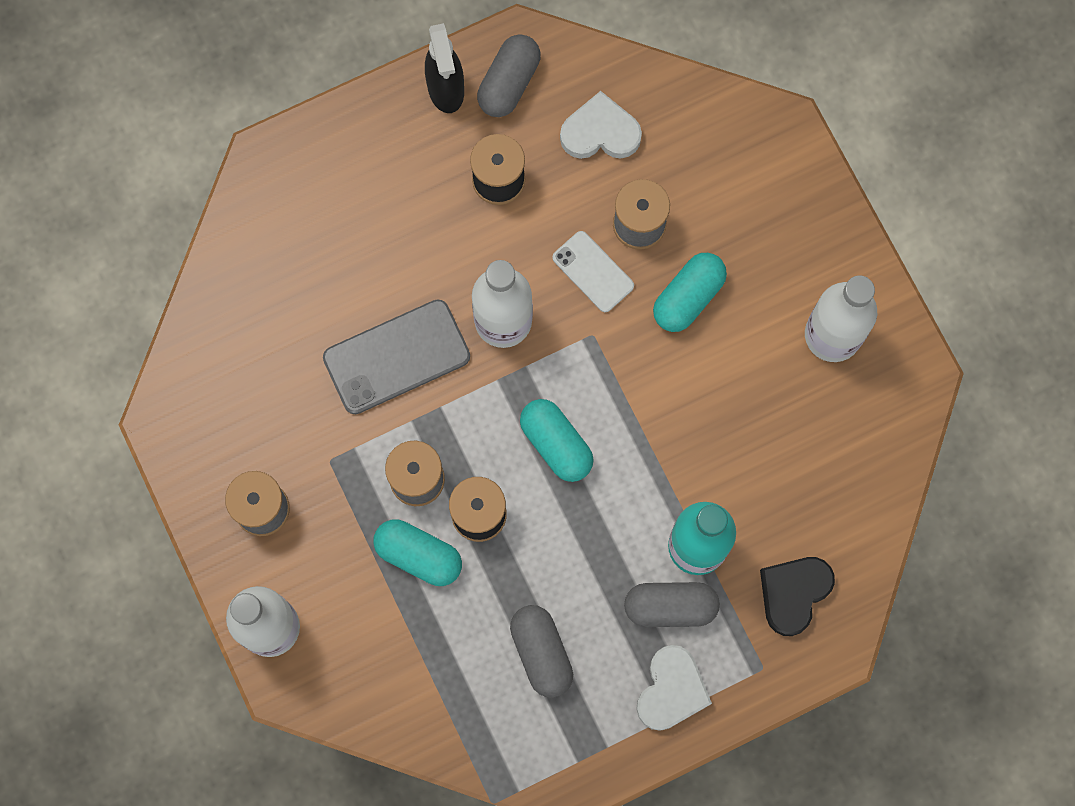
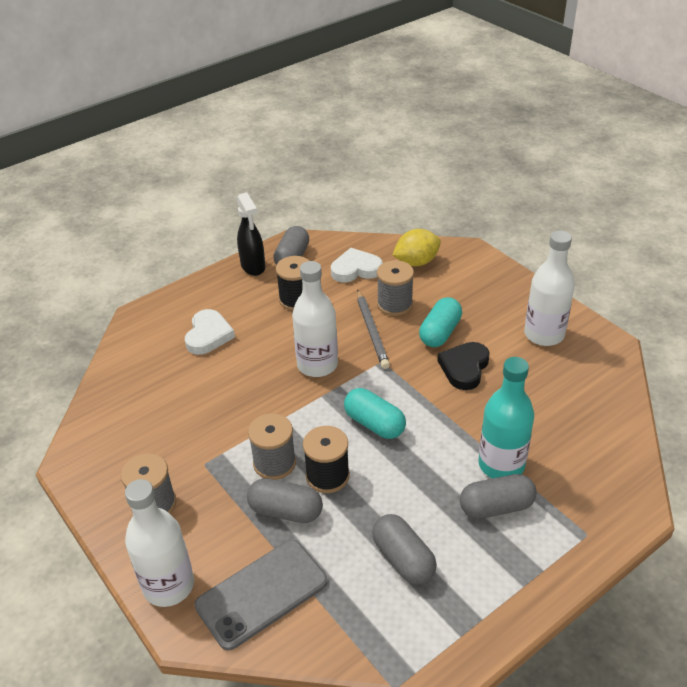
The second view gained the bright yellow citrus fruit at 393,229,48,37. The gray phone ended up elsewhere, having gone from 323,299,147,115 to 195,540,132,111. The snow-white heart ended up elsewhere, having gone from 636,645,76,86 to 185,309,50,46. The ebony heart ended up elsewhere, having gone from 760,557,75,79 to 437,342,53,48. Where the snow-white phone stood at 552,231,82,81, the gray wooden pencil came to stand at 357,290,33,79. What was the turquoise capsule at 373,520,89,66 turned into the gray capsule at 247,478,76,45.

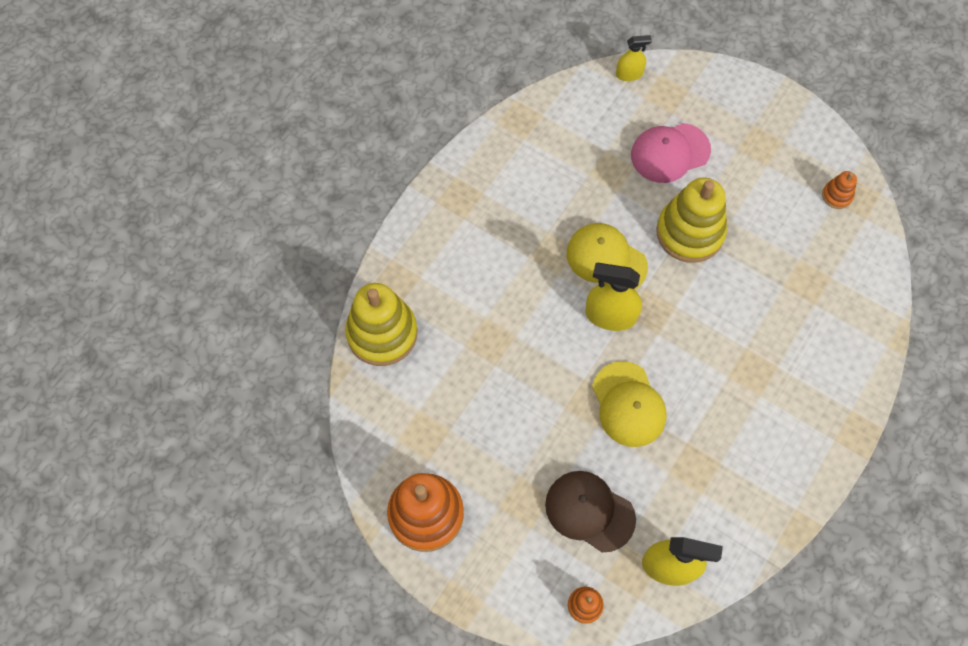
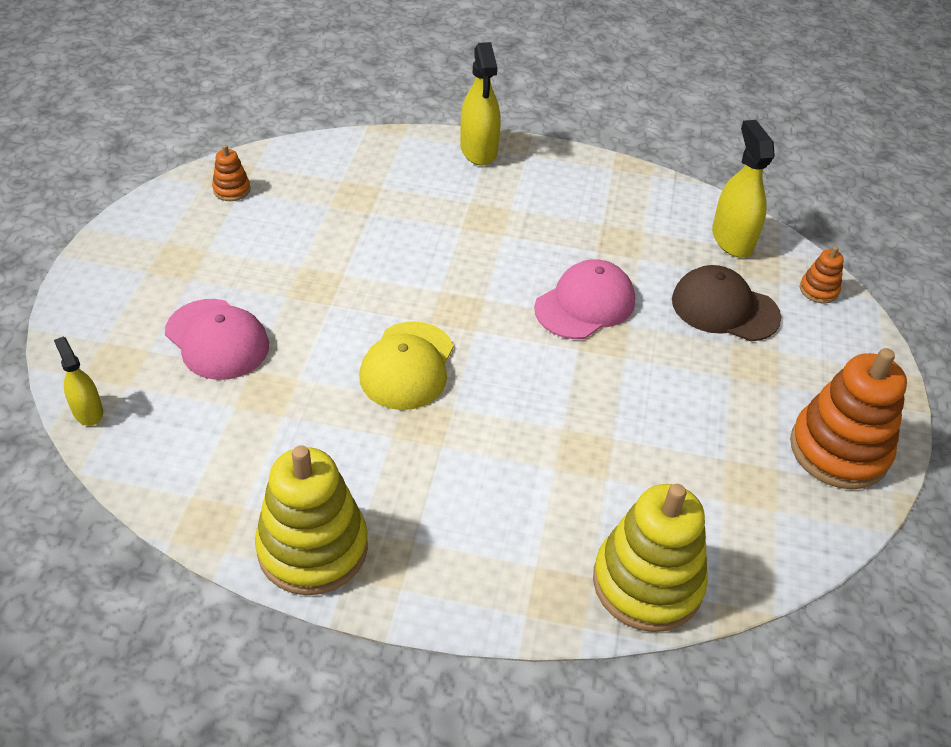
The bright yellow spray cleaner ended up elsewhere, having gone from 585,263,57,68 to 460,42,41,123. The bright yellow ring stacker ended up elsewhere, having gone from 656,177,71,86 to 255,445,113,150. What was the bright yellow baseball cap at 592,361,74,86 turned into the rosy baseball cap at 534,259,101,80. The brown baseball cap at 545,471,91,81 ended up facing another way, 105 degrees clockwise from before.

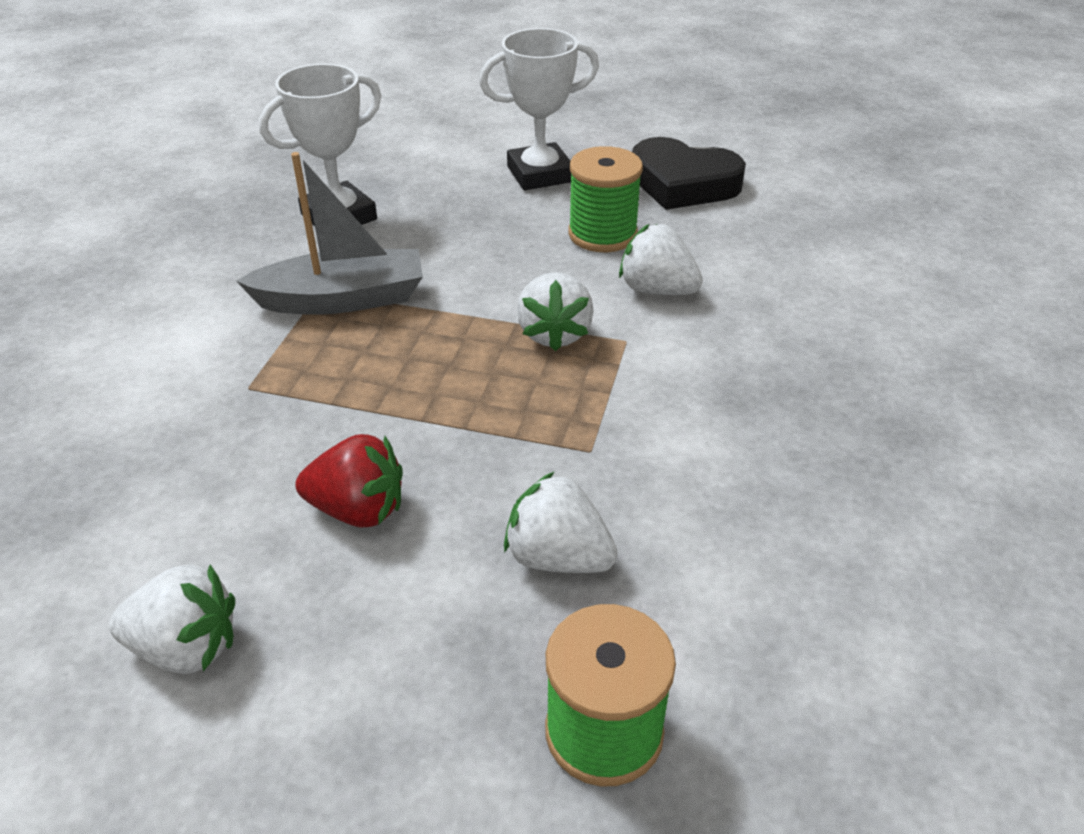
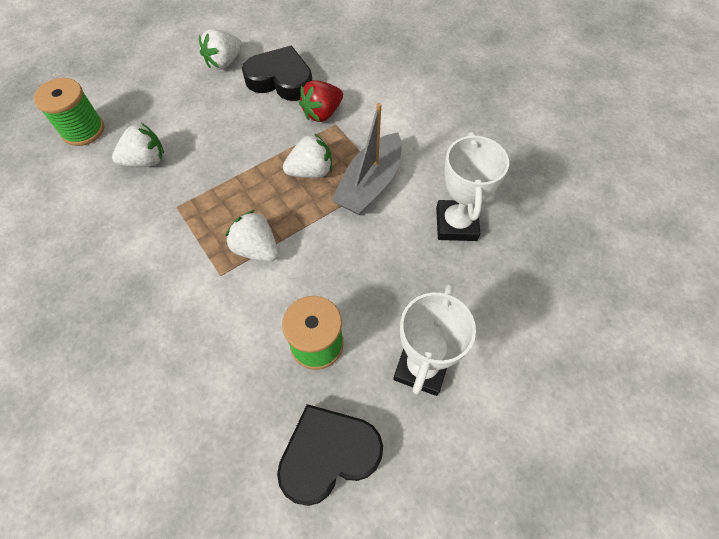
The second view gained the ebony heart at 242,46,70,55. The red berry ended up elsewhere, having gone from 295,434,108,94 to 299,80,44,42. The snow-white berry ended up elsewhere, having gone from 619,224,84,71 to 283,133,49,45.

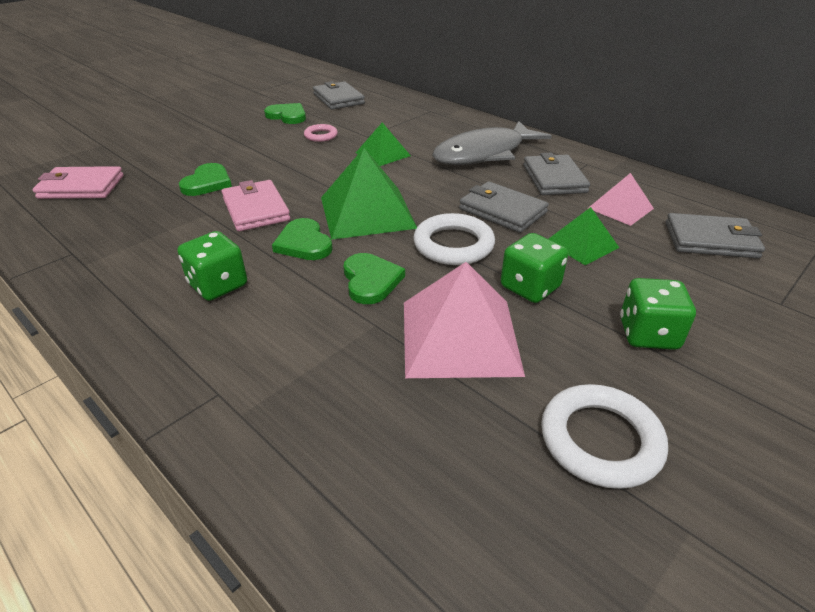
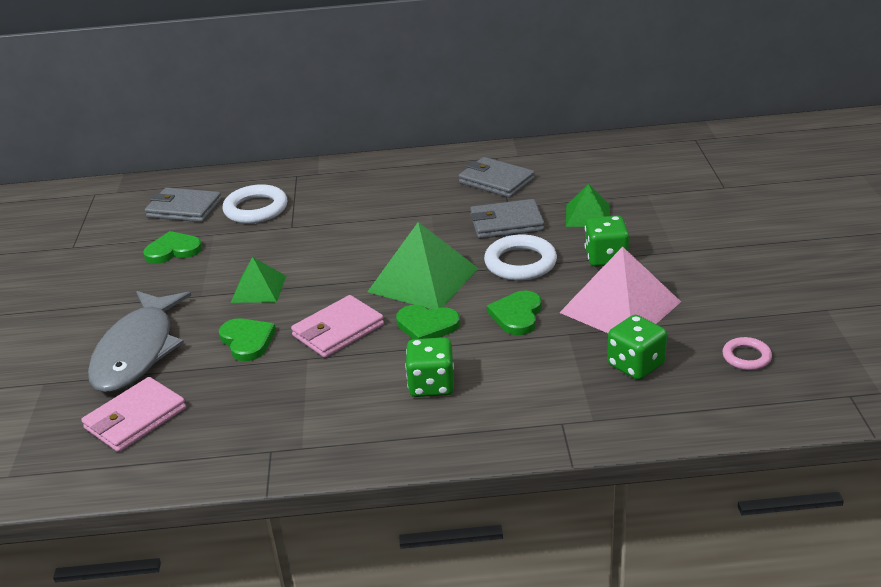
The second view lost the rosy pyramid at 588,173,66,53. The second view lost the gray billfold at 665,213,100,45. The rosy hoop ended up elsewhere, having gone from 304,124,34,18 to 723,337,49,33. The leaf-green pyramid ended up elsewhere, having gone from 356,123,55,43 to 231,257,55,46. The gray toy fish ended up elsewhere, having gone from 432,121,120,44 to 88,291,103,102. The snow-white hoop ended up elsewhere, having gone from 541,384,127,105 to 223,184,64,40. The leaf-green game die ended up elsewhere, having gone from 620,278,76,72 to 607,315,60,65. The rosy billfold at 222,180,68,51 ended up facing another way, 60 degrees counterclockwise from before. The leaf-green heart at 344,253,61,51 ended up facing another way, 105 degrees counterclockwise from before.

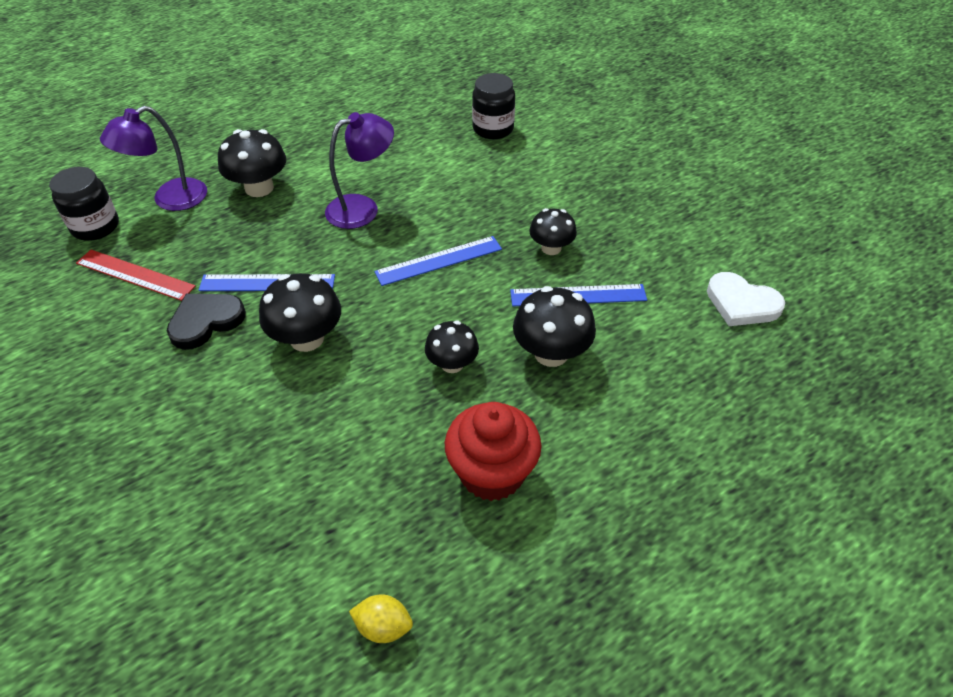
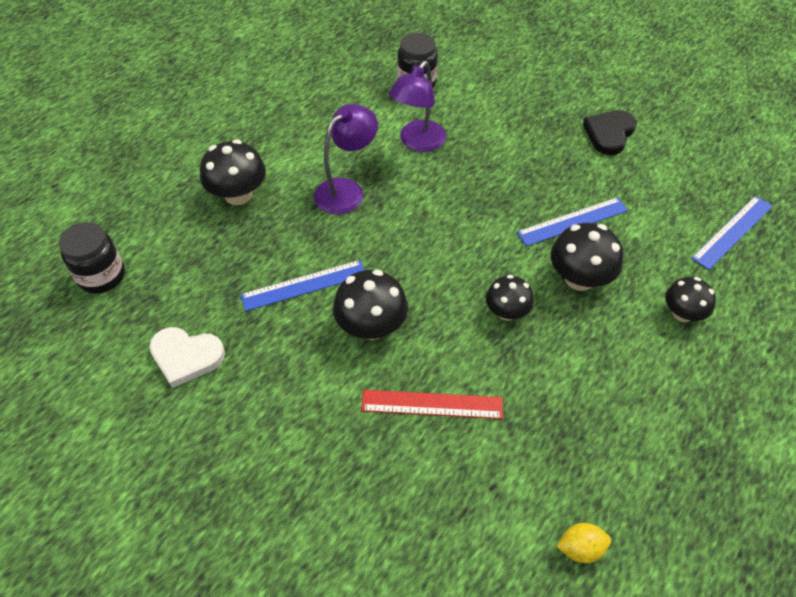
The second view lost the red cupcake at 445,402,96,99. The red measuring stick ended up elsewhere, having gone from 76,250,120,51 to 361,390,142,29. The purple lamp ended up elsewhere, having gone from 100,106,107,105 to 388,61,58,91. The ebony heart ended up elsewhere, having gone from 167,294,79,56 to 583,110,54,45. The cobalt measuring stick ended up elsewhere, having gone from 374,236,128,50 to 691,196,82,74. The ebony fungus ended up elsewhere, having gone from 529,208,48,47 to 665,277,51,45. The snow-white heart ended up elsewhere, having gone from 707,272,78,54 to 149,327,76,61.

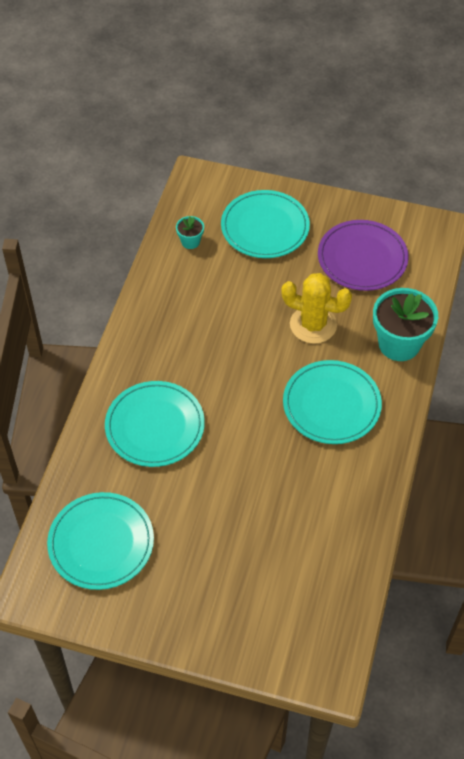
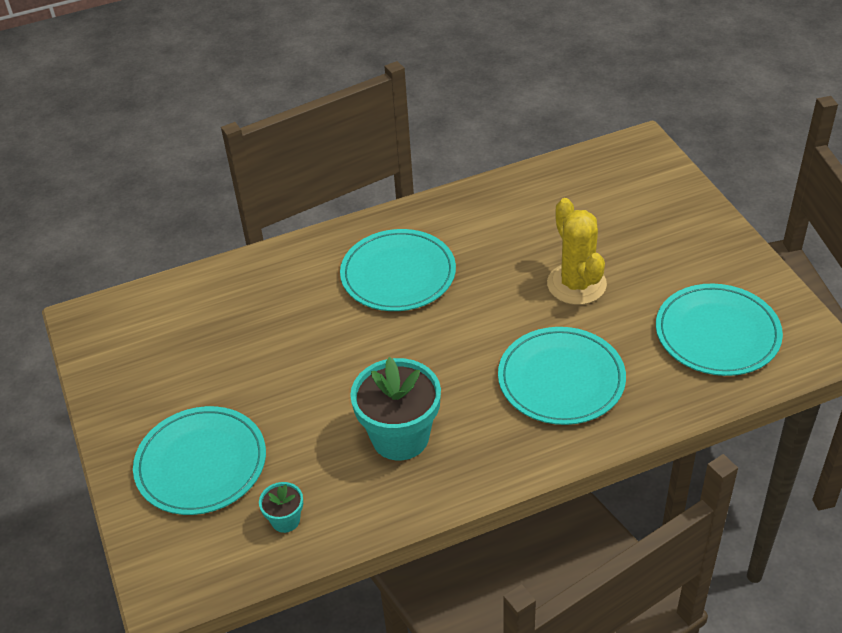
The second view lost the purple dinner plate at 318,220,91,71. The bright yellow saguaro cactus ended up elsewhere, having gone from 281,273,71,71 to 547,198,60,107. The turquoise potted plant ended up elsewhere, having gone from 373,288,65,73 to 350,357,91,104.

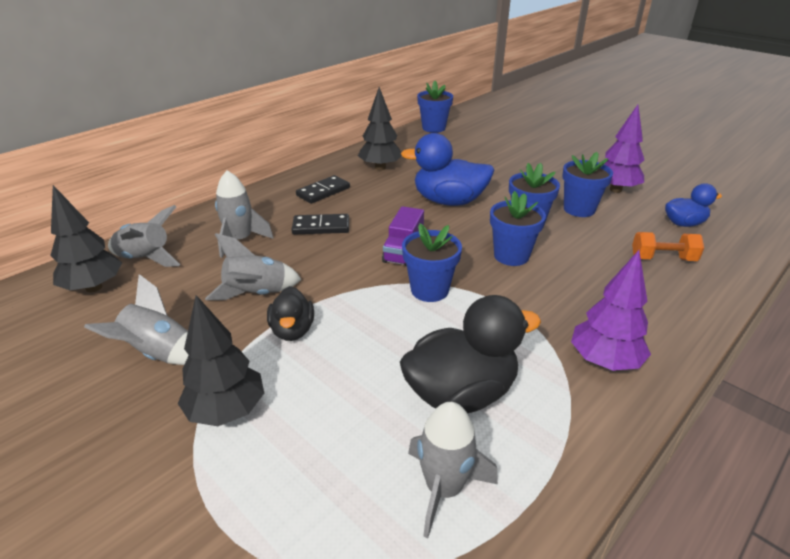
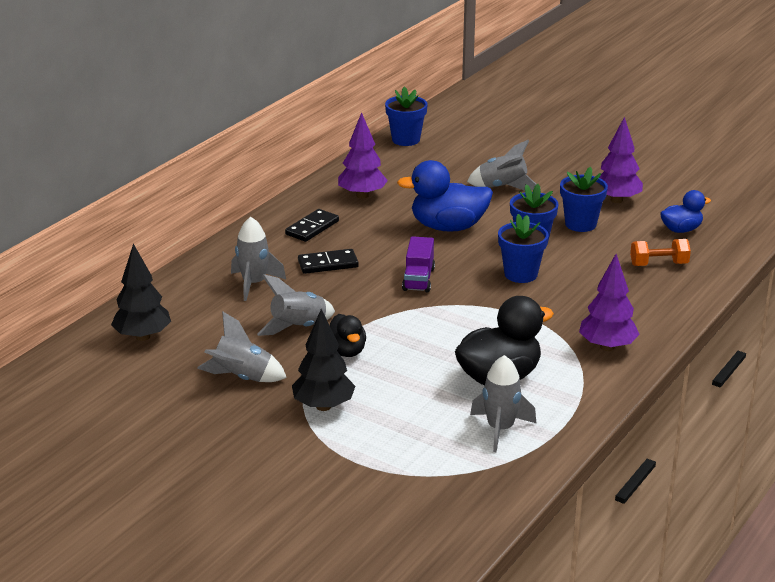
The second view lost the cobalt potted plant at 402,224,60,78. The gray toy rocket ended up elsewhere, having gone from 108,205,72,62 to 467,140,74,51. What was the ebony toy tree at 358,87,44,83 turned into the purple toy tree at 338,112,50,87.

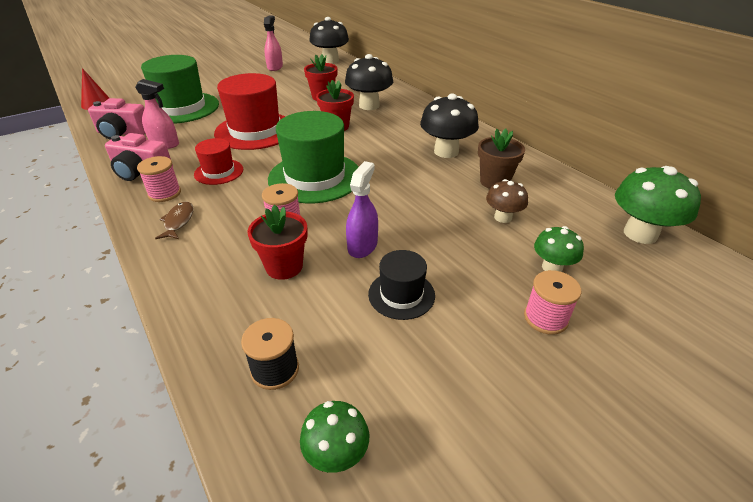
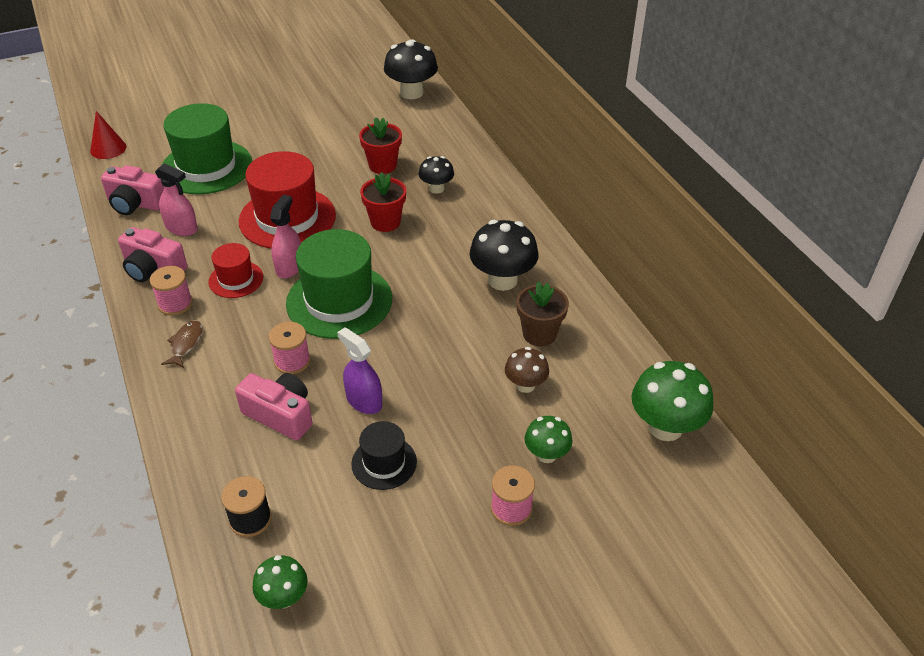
The rosy spray cleaner ended up elsewhere, having gone from 264,16,19,55 to 270,195,31,83. Where the red potted plant stood at 248,205,60,75, the rosy compact camera came to stand at 235,373,77,68. The purple spray cleaner at 346,161,32,97 ended up facing another way, 75 degrees counterclockwise from before. The size of the ebony fungus at 345,54,48,56 changed by a factor of 0.58.

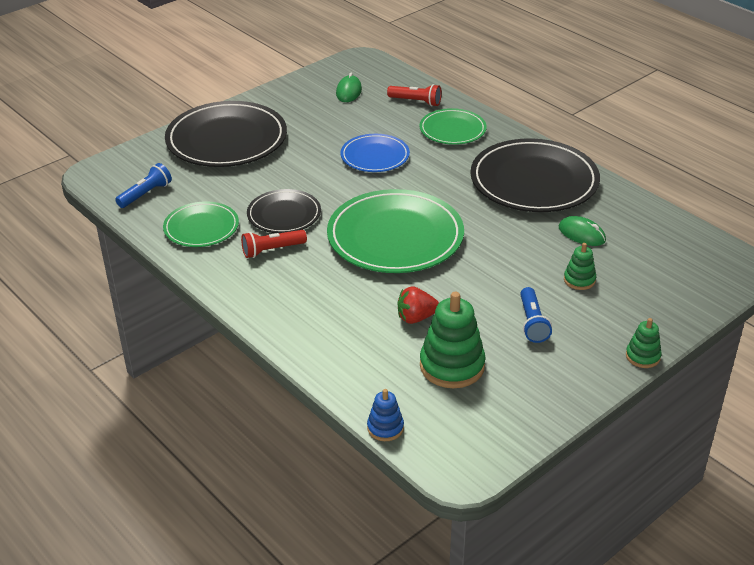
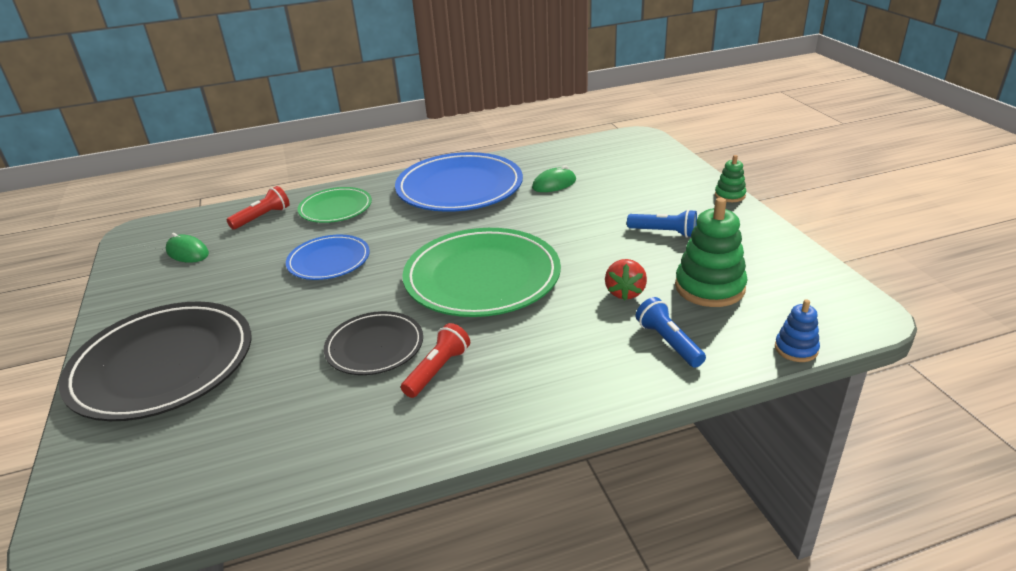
The second view lost the leaf-green dinner plate at 163,201,76,46. The second view lost the leaf-green ring stacker at 564,243,32,47. The cobalt torch ended up elsewhere, having gone from 115,163,57,45 to 636,297,70,71. What was the ebony dinner plate at 470,138,130,74 turned into the cobalt dinner plate at 395,152,128,60. The red torch at 241,230,66,28 ended up facing another way, 150 degrees counterclockwise from before.

